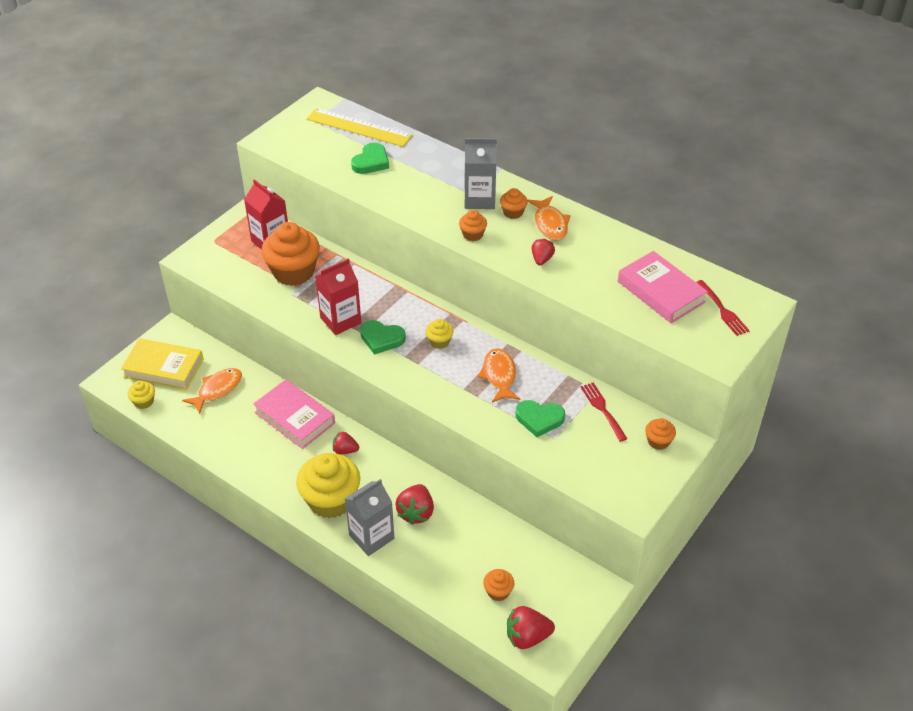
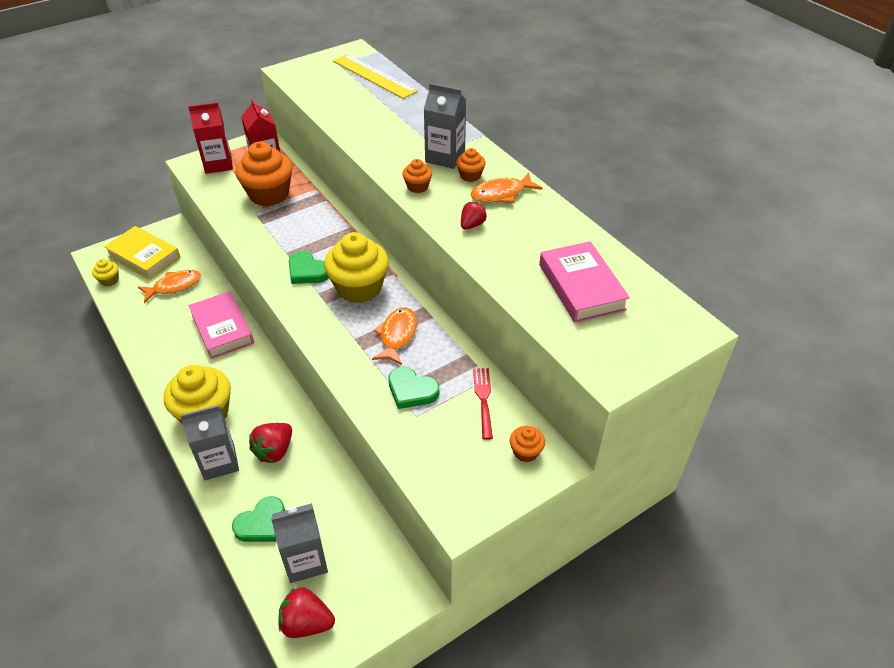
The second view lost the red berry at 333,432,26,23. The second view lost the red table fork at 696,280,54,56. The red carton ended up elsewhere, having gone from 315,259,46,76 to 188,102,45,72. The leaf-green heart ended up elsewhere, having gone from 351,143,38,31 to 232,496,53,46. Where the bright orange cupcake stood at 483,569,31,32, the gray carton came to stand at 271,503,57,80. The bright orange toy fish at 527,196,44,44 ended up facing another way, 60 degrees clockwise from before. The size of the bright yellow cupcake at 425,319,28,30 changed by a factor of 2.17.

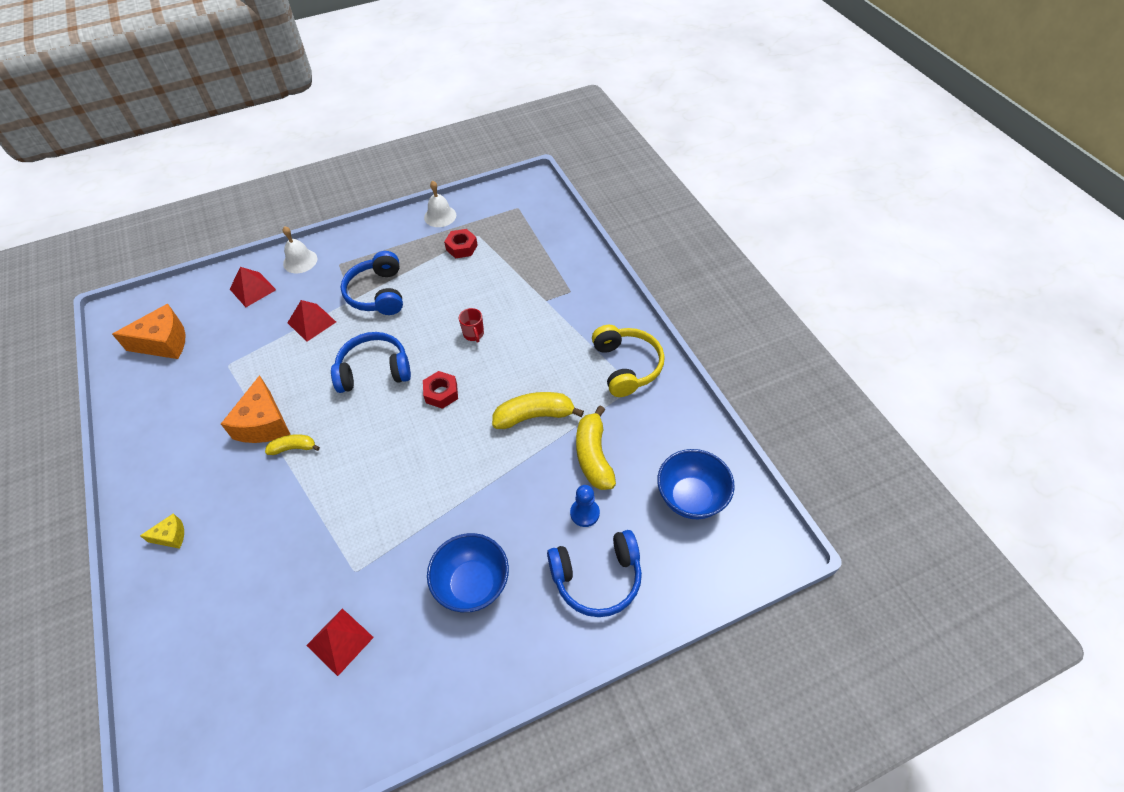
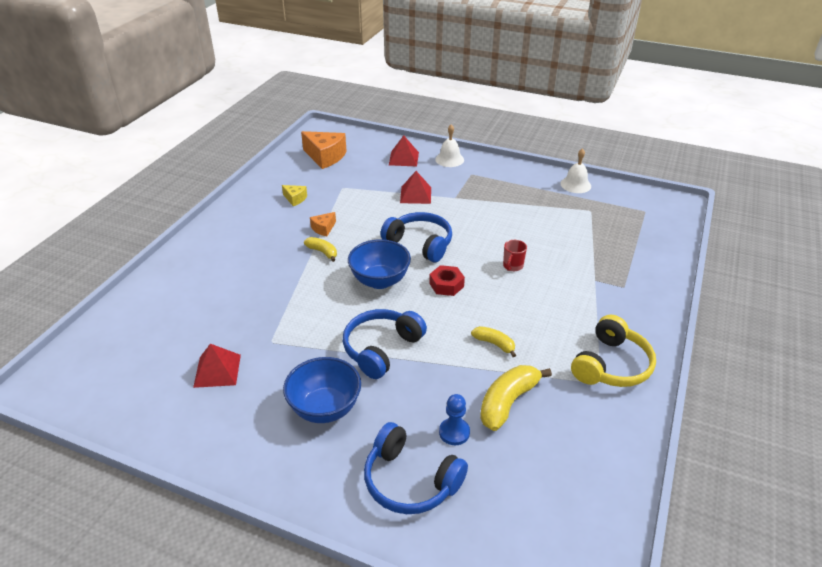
The second view lost the red hex nut at 444,229,34,30. The bright yellow cheese ended up elsewhere, having gone from 140,513,44,36 to 282,185,25,21. The cobalt headphones ended up elsewhere, having gone from 341,251,62,64 to 343,309,84,70. The cobalt serving bowl ended up elsewhere, having gone from 657,449,78,70 to 348,239,63,50. The size of the bright orange cheese at 221,375,69,68 changed by a factor of 0.51. The size of the bright yellow toy banana at 492,392,92,37 changed by a factor of 0.58.

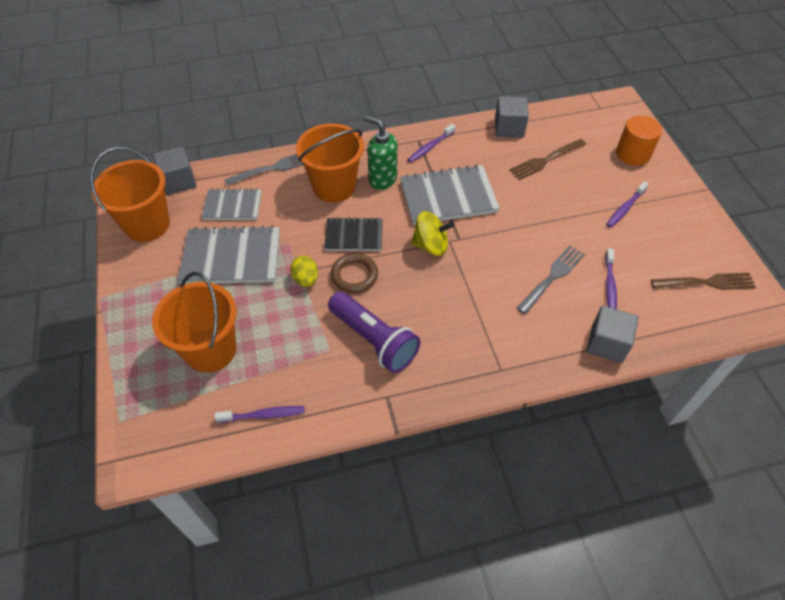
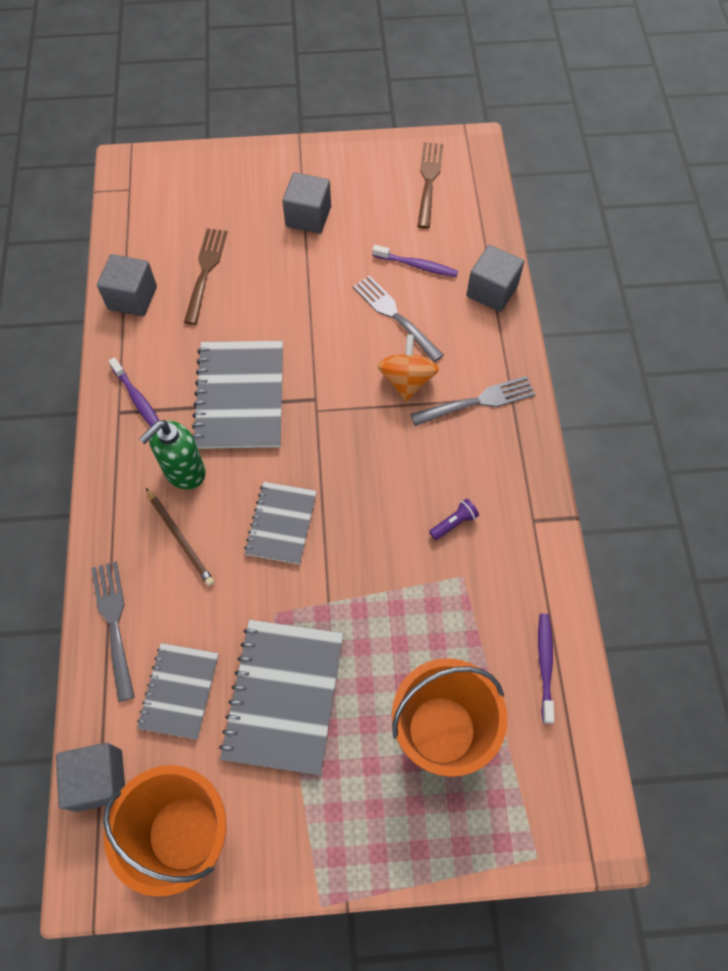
The second view lost the bright yellow egg at 291,256,27,31. The second view lost the brown hoop at 331,253,47,40. The second view lost the bright yellow whirligig at 411,211,44,45. The second view lost the bright orange cylinder at 616,115,46,51. The second view gained the bright orange whirligig at 377,335,62,67. The second view gained the gray table fork at 410,376,126,50. Where the bright orange bucket stood at 296,123,68,80, the brown wooden pencil came to stand at 146,488,68,98. Where the purple tooth brush stood at 606,181,43,47, the gray solid cube came to stand at 282,172,49,62. What was the ebony notebook at 324,217,59,34 turned into the gray notebook at 244,482,73,82. The brown table fork at 509,139,77,41 ended up facing another way, 150 degrees counterclockwise from before. The size of the purple torch at 328,291,92,82 changed by a factor of 0.40.

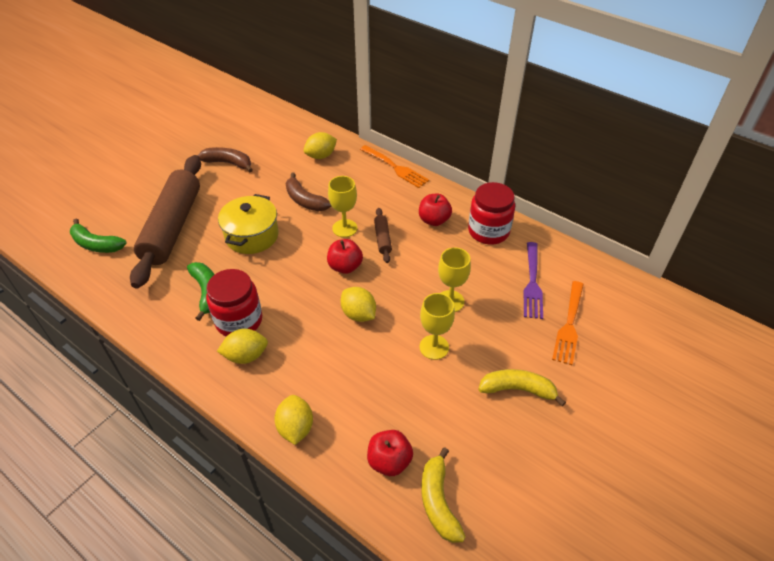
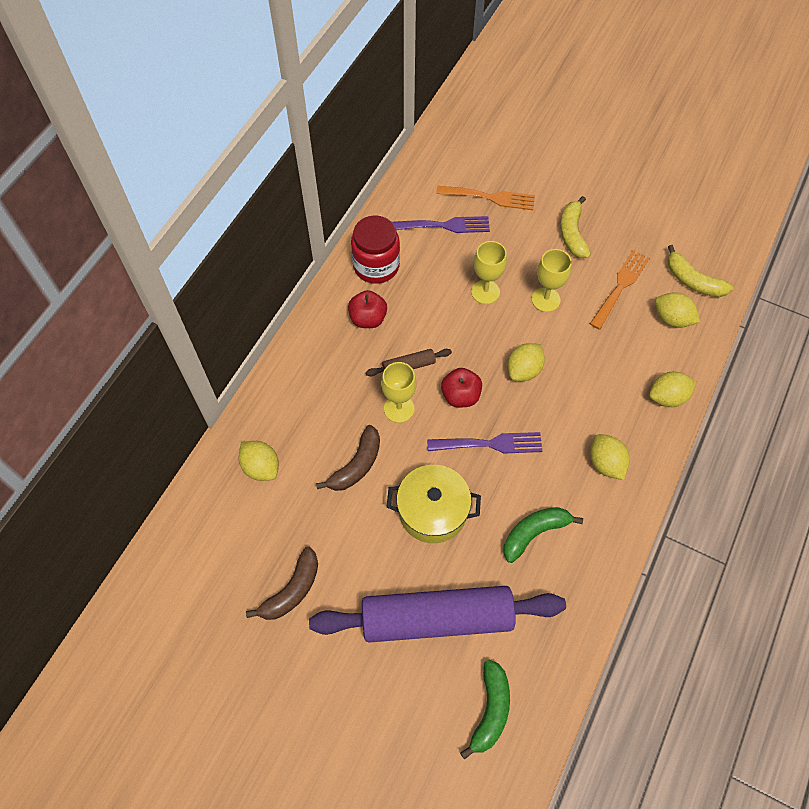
The second view lost the red jam jar at 206,269,56,68. The second view gained the purple table fork at 427,432,115,22. The bright orange table fork ended up elsewhere, having gone from 360,145,69,43 to 590,250,60,79. Where the red toy apple stood at 367,430,46,46, the bright yellow citrus fruit came to stand at 655,292,45,36. What was the brown dough roller at 130,155,71,134 turned into the purple dough roller at 309,586,257,57. The brown toy banana at 198,147,55,25 ended up facing another way, 150 degrees counterclockwise from before. The bright yellow toy banana at 421,447,45,96 ended up facing another way, 60 degrees clockwise from before.

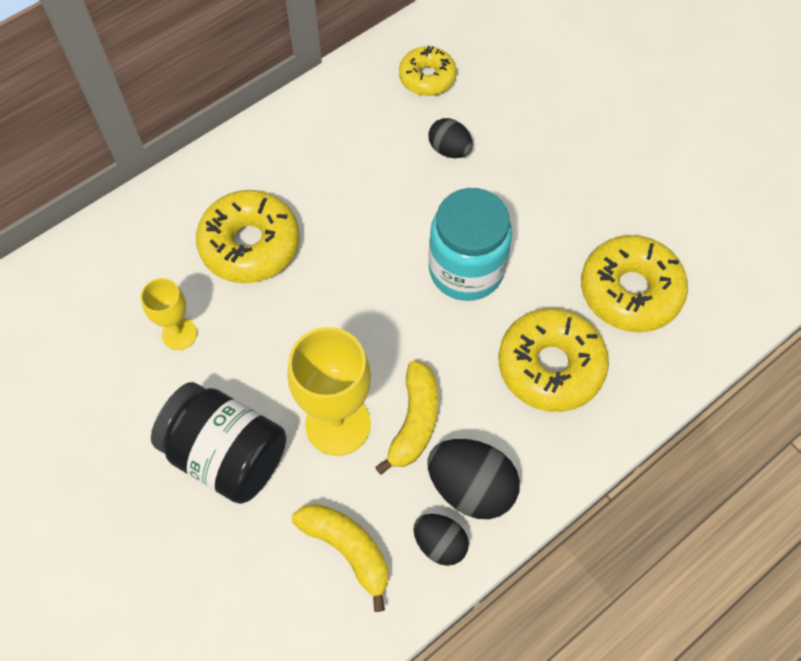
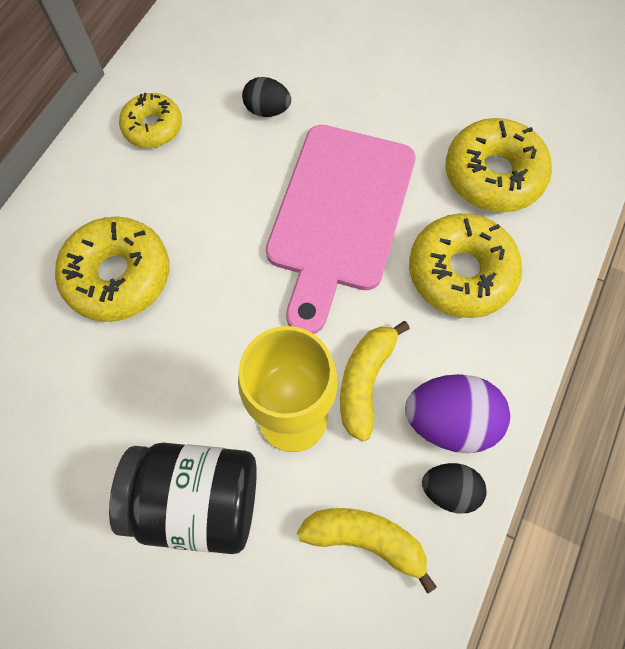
The second view lost the bright yellow goblet at 141,278,56,72. The bright yellow donut ended up elsewhere, having gone from 399,46,58,50 to 119,93,63,55. Where the turquoise jam jar stood at 429,188,83,113, the rosy bread board came to stand at 266,125,150,209. What was the ebony egg at 427,439,93,80 turned into the purple egg at 405,374,105,79. The bright yellow toy banana at 375,360,63,115 ended up facing another way, 150 degrees counterclockwise from before.

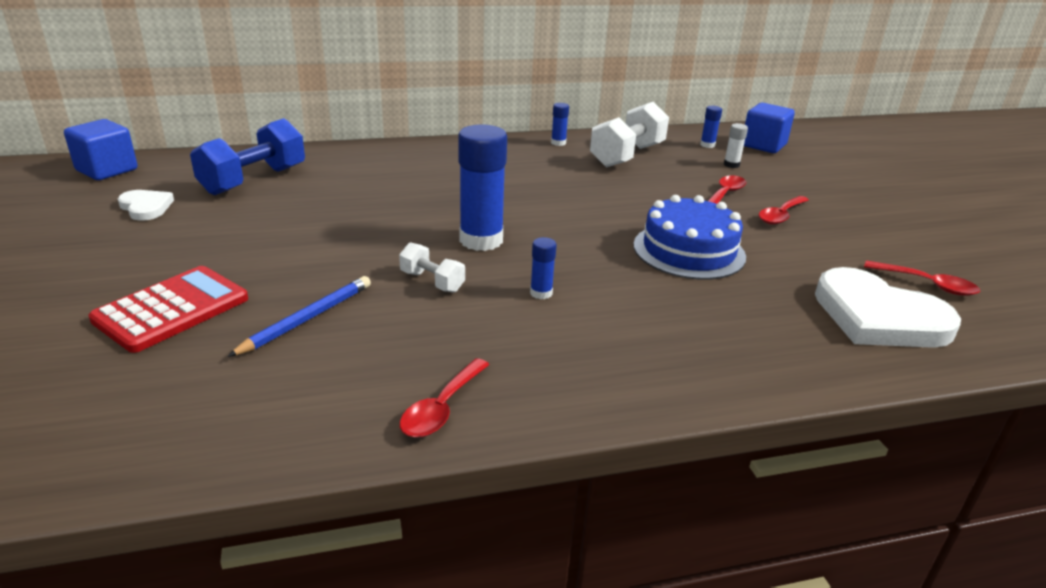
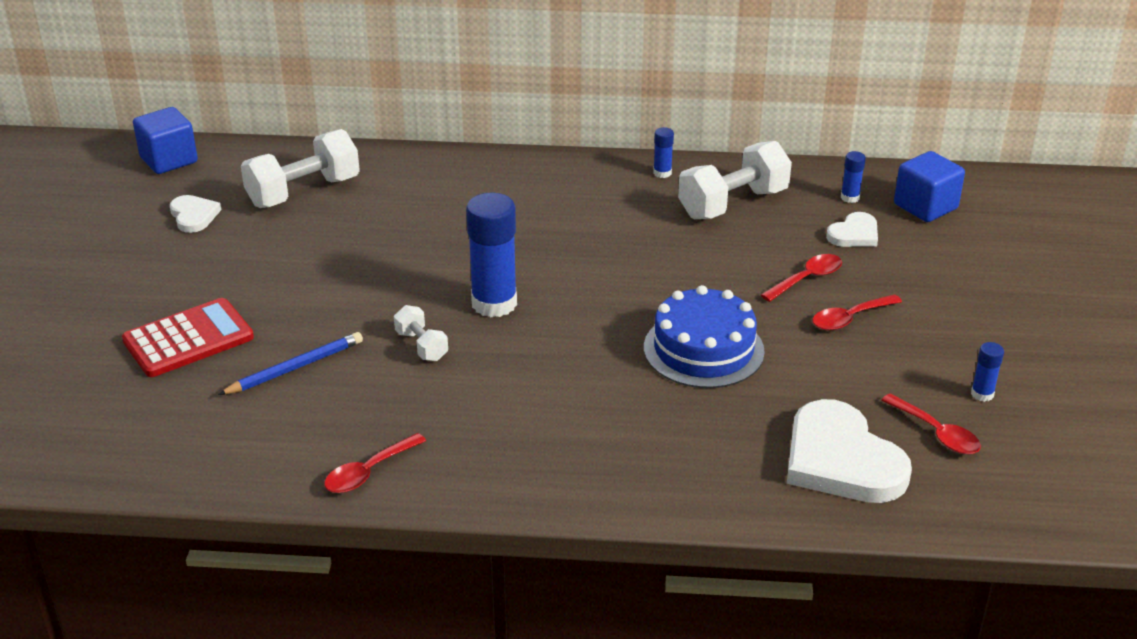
The cobalt stick of glue ended up elsewhere, having gone from 530,237,27,62 to 971,342,33,60. Where the snow-white stick of glue stood at 724,123,24,45, the snow-white heart came to stand at 826,212,52,35. What was the cobalt free weight at 190,118,115,77 turned into the snow-white free weight at 241,129,119,79.

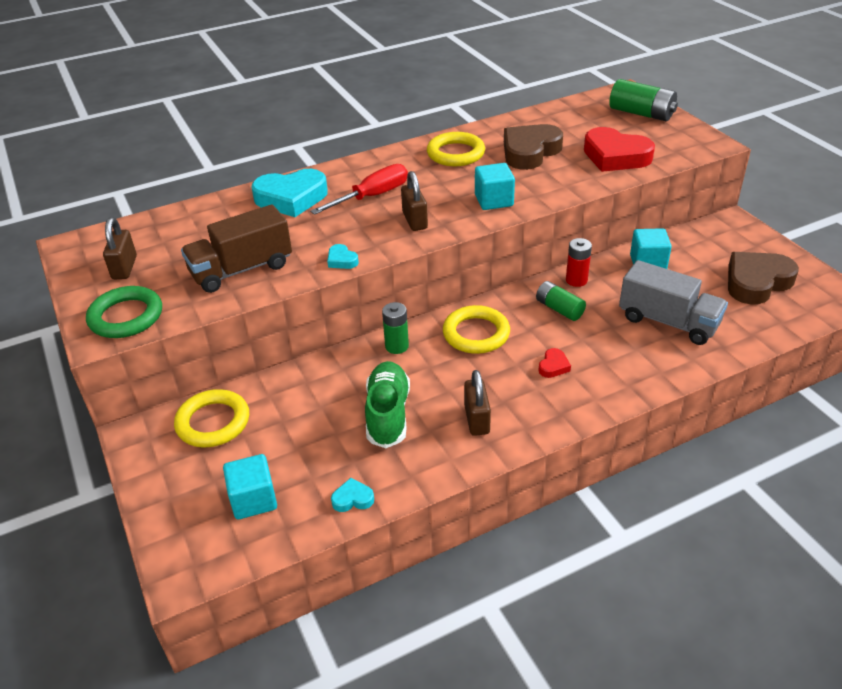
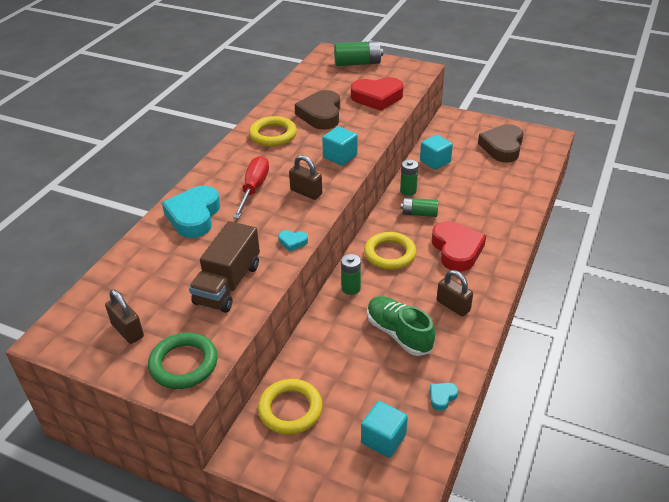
The second view lost the gray lorry at 619,260,109,85. What was the red power cell at 566,238,26,49 turned into the leaf-green power cell at 400,160,18,36. The turquoise heart at 251,169,77,48 ended up facing another way, 150 degrees clockwise from before. The size of the red heart at 538,348,33,30 changed by a factor of 2.29.

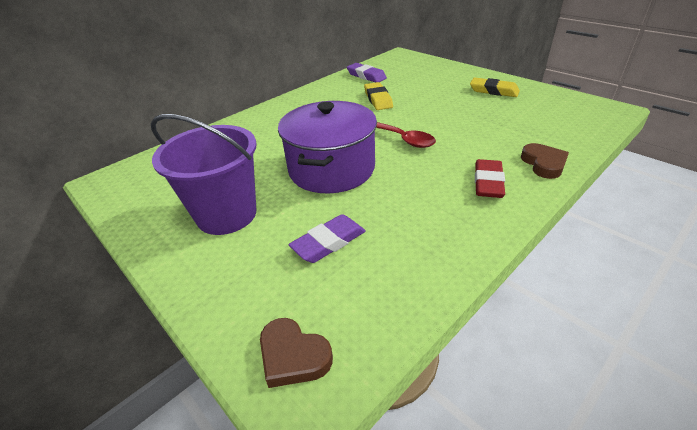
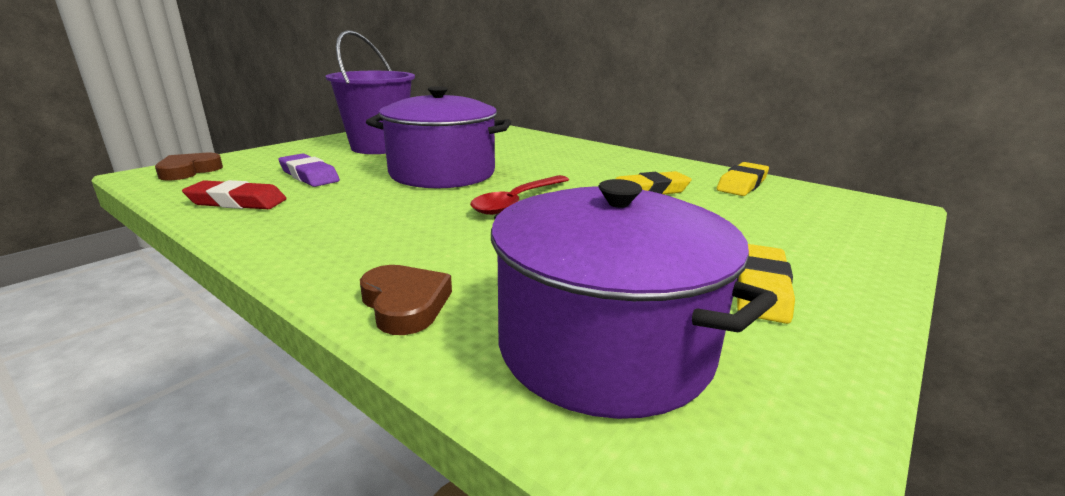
The second view gained the purple stockpot at 491,179,287,240. The red pencil eraser ended up elsewhere, having gone from 475,159,30,39 to 182,180,105,29. What was the purple pencil eraser at 347,63,40,20 turned into the bright yellow pencil eraser at 717,162,52,34. The brown heart at 521,143,48,36 ended up facing another way, 105 degrees counterclockwise from before.

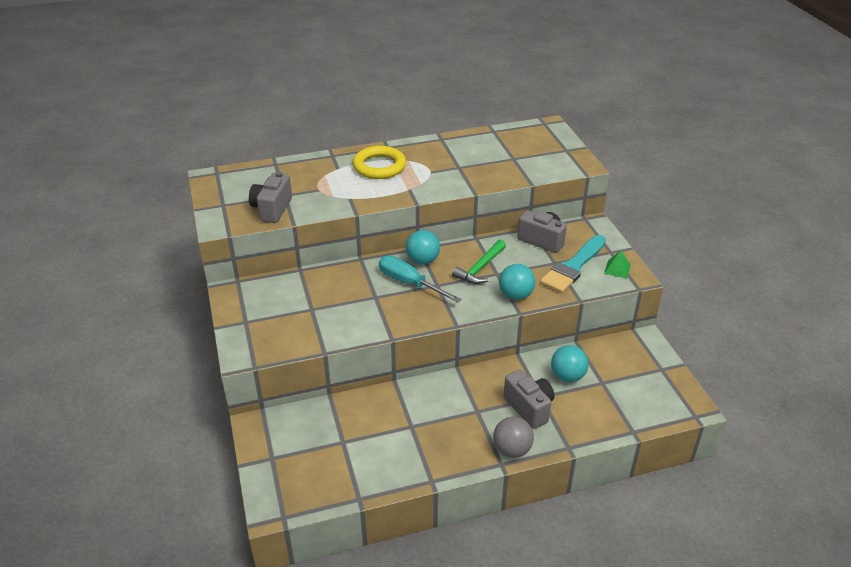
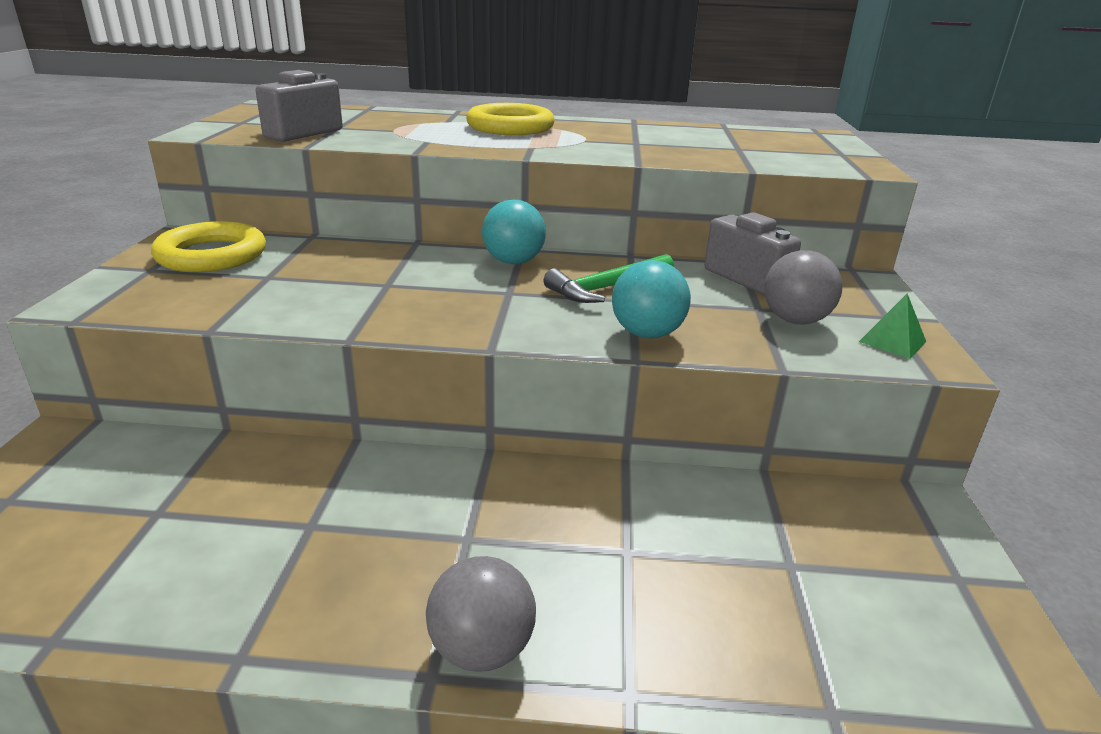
The second view lost the turquoise hand screwdriver at 379,256,82,47. The second view lost the gray compact camera at 503,370,52,59. The second view lost the turquoise ball at 551,345,38,37. The second view gained the bright yellow hoop at 151,221,115,51. Where the turquoise paint brush stood at 540,235,66,58, the gray ball came to stand at 764,250,78,74.

